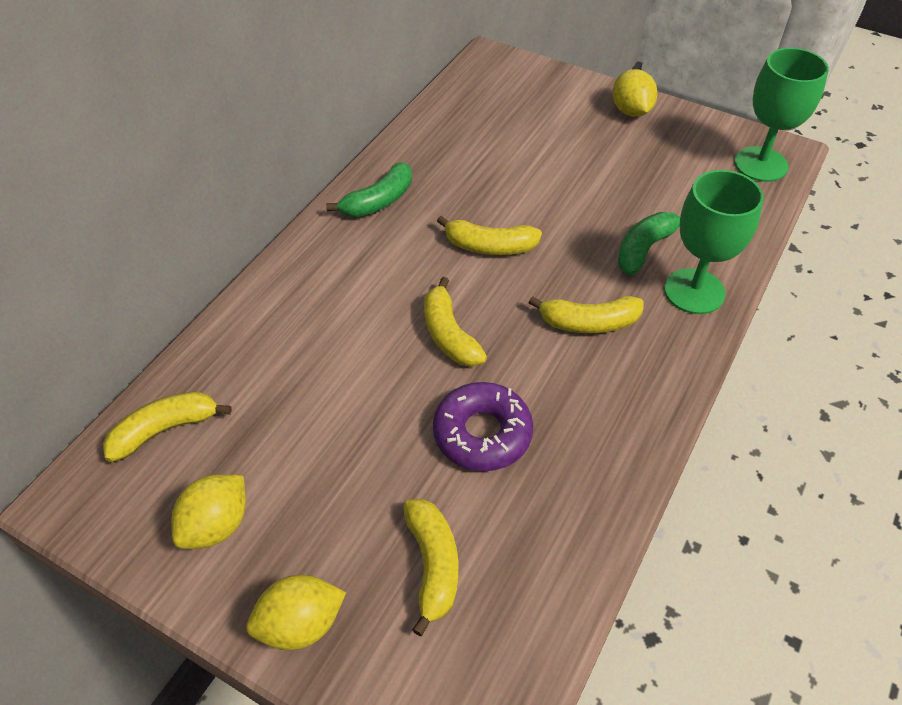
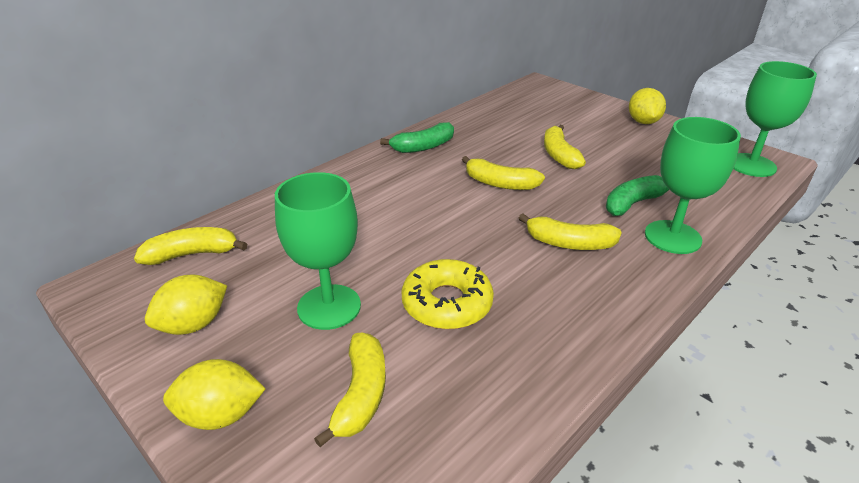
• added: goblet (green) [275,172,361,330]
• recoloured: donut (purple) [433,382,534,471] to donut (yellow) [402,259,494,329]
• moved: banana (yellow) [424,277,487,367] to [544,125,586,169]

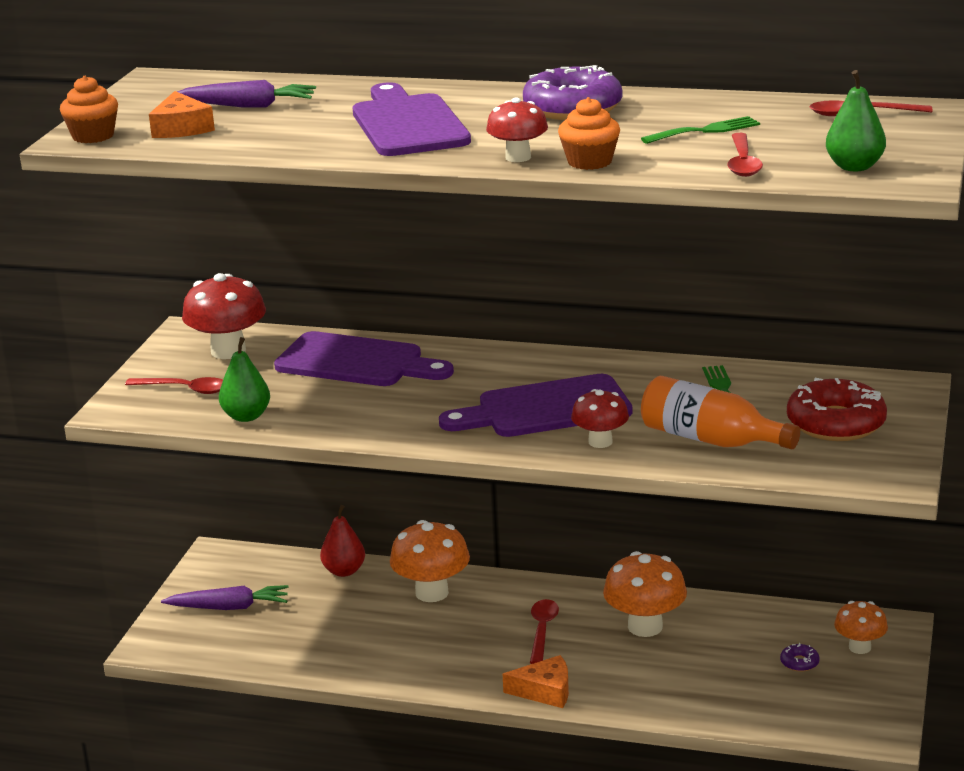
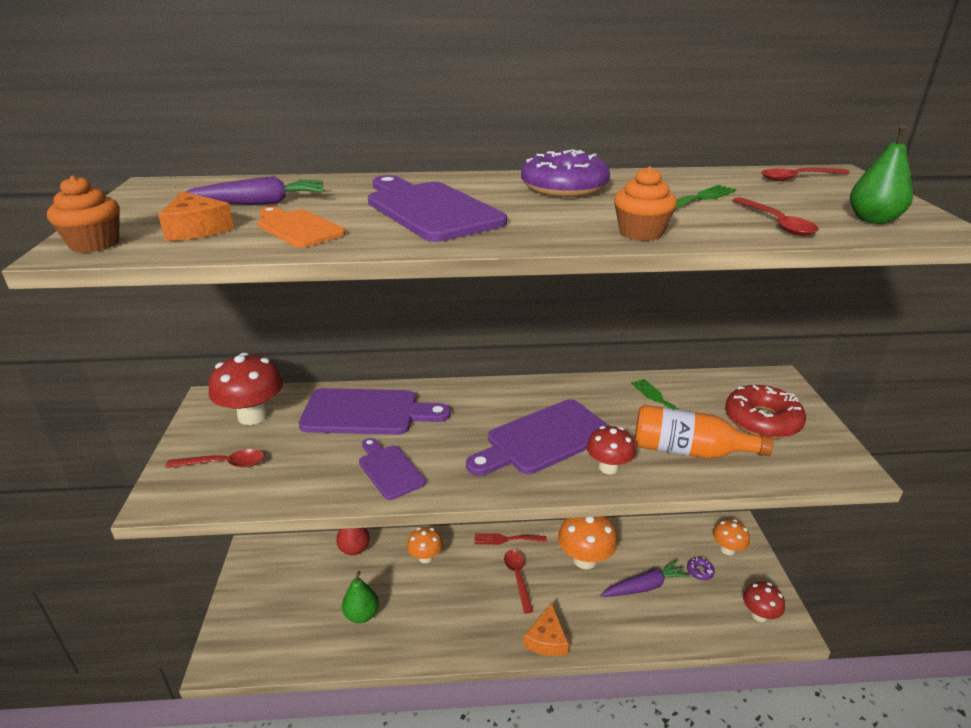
• added: cutting board (orange) [257,206,346,248]
• moved: pear (green) [219,337,270,422] to [342,571,379,623]
• added: cutting board (purple) [359,438,426,500]
• resized: mushroom (orange) [390,520,470,602] = [407,527,443,563] x0.62
• added: fork (red) [475,533,547,545]
• turned: cheese (orange) [503,655,569,708] = [523,603,569,656] 120 degrees clockwise
• moved: carrot (purple) [161,585,288,610] to [600,560,690,597]
• moved: mushroom (red) [486,97,548,162] to [743,582,785,622]

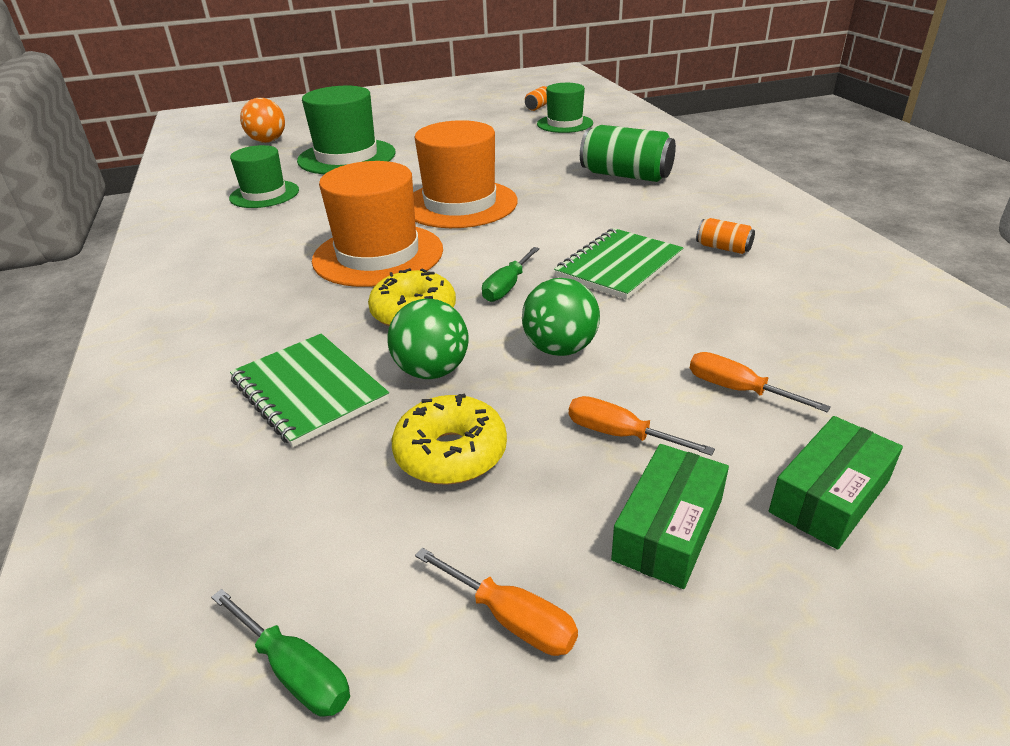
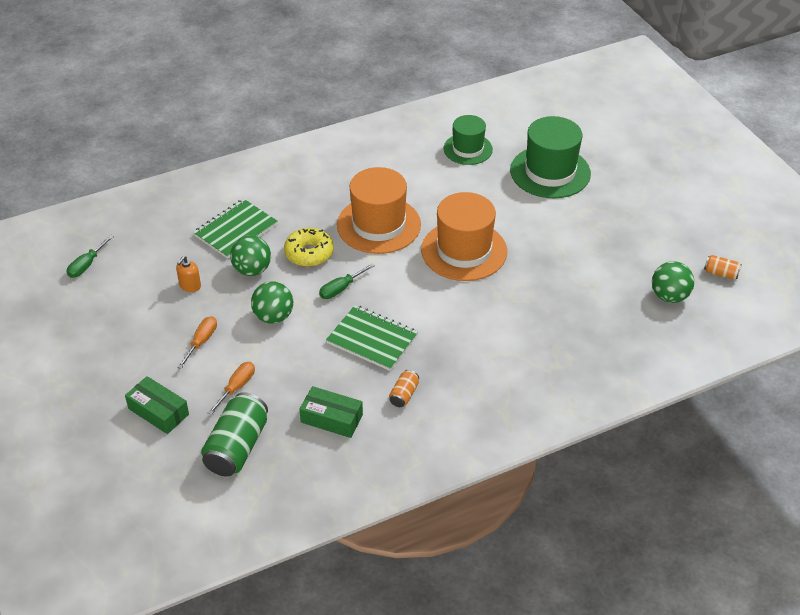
• replaced: donut (yellow) [392,393,507,485] to soap dispenser (orange) [176,256,201,292]
• moved: can (green) [580,125,676,182] to [201,392,268,477]
• moved: box (green) [611,444,729,589] to [299,386,363,438]
• turned: screwdriver (green) [482,247,540,302] = [319,263,375,299] 60 degrees counterclockwise
• replaced: hat (green) [537,83,593,133] to ball (green) [652,261,694,303]
• removed: ball (orange) [240,98,285,143]
• removed: screwdriver (orange) [415,548,578,656]

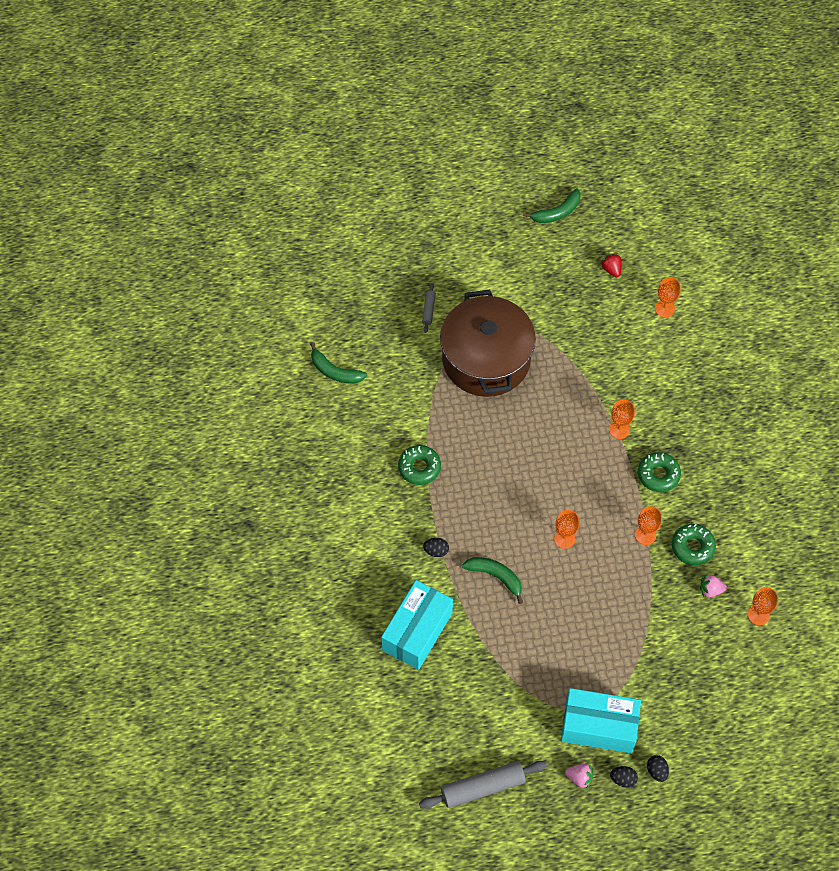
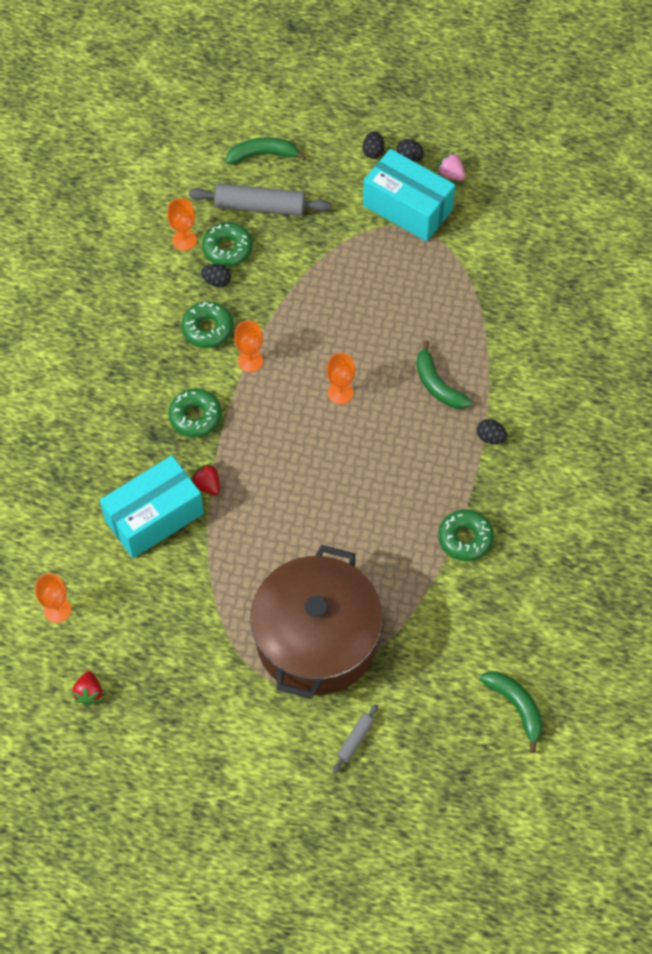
• moved: box (turquoise) [381,580,453,670] to [100,456,204,558]
• moved: rolling pin (grey) [419,761,547,809] to [189,184,331,216]
• replaced: goblet (orange) [609,400,635,439] to strawberry (red) [191,463,220,495]
• replaced: strawberry (pink) [700,574,727,597] to egg (black) [201,264,231,287]
• added: donut (green) [202,222,253,267]
• moved: banana (green) [523,189,581,223] to [226,137,306,165]

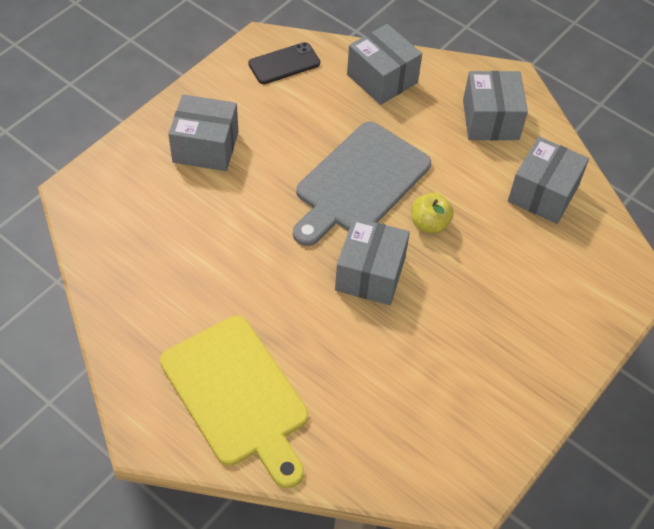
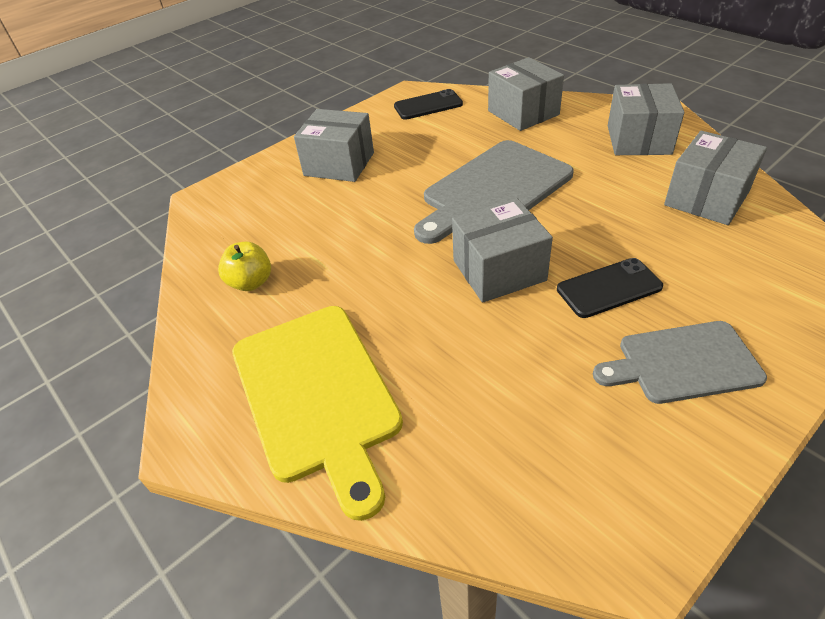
• moved: apple (yellow) [412,193,454,234] to [218,242,271,291]
• turned: box (grey) [335,217,410,305] = [452,198,553,303] 45 degrees clockwise
• added: phone (black) [557,258,663,318]
• added: cutting board (grey) [593,321,767,404]

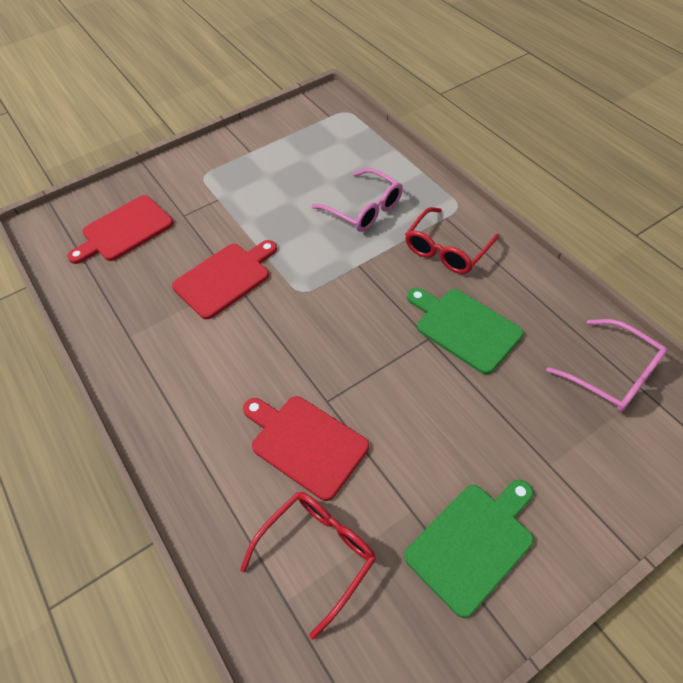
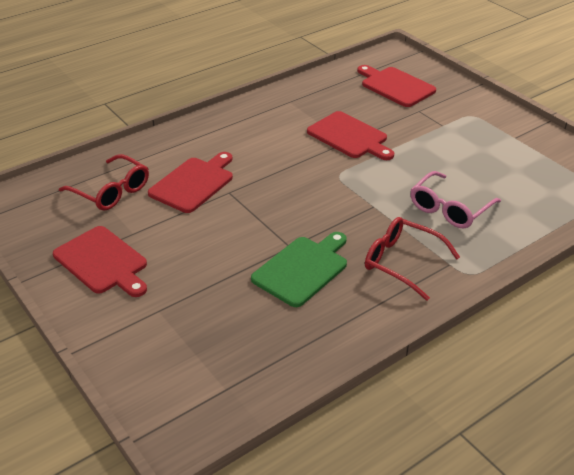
• recoloured: cutting board (green) [404,480,534,618] to cutting board (red) [53,226,147,297]
• removed: glasses (pink) [546,319,667,412]

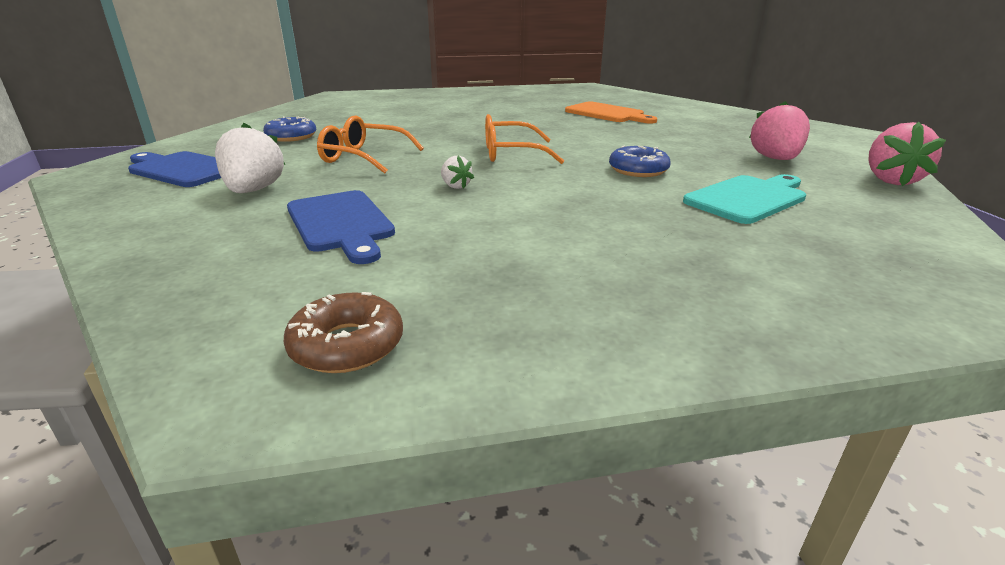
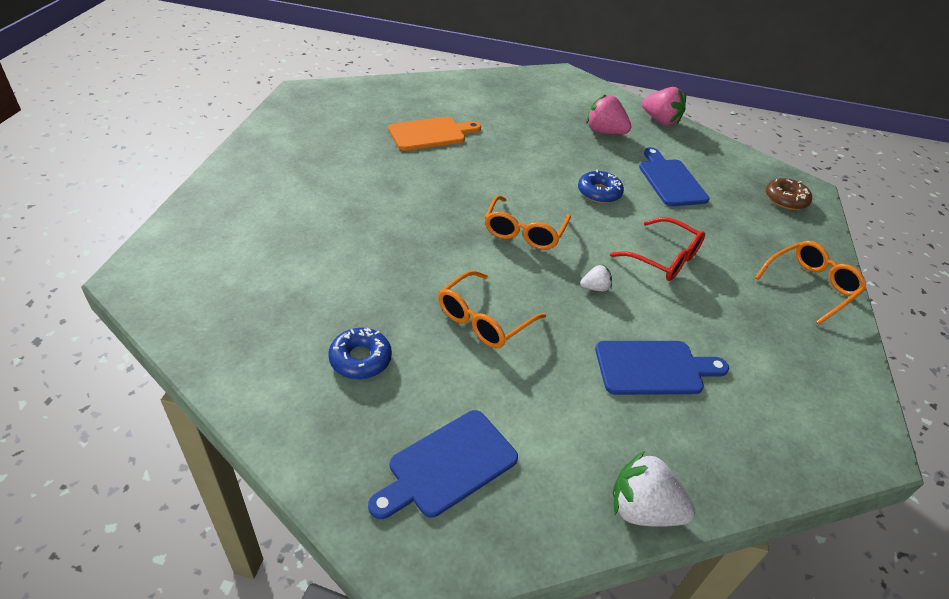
• added: glasses (red) [610,217,705,281]
• moved: strawberry (white) [215,123,286,193] to [613,451,695,527]
• recoloured: cutting board (turquoise) [683,174,806,224] to cutting board (blue) [639,147,709,206]
• added: glasses (orange) [755,241,866,325]
• moved: donut (brown) [284,292,403,373] to [766,178,812,210]

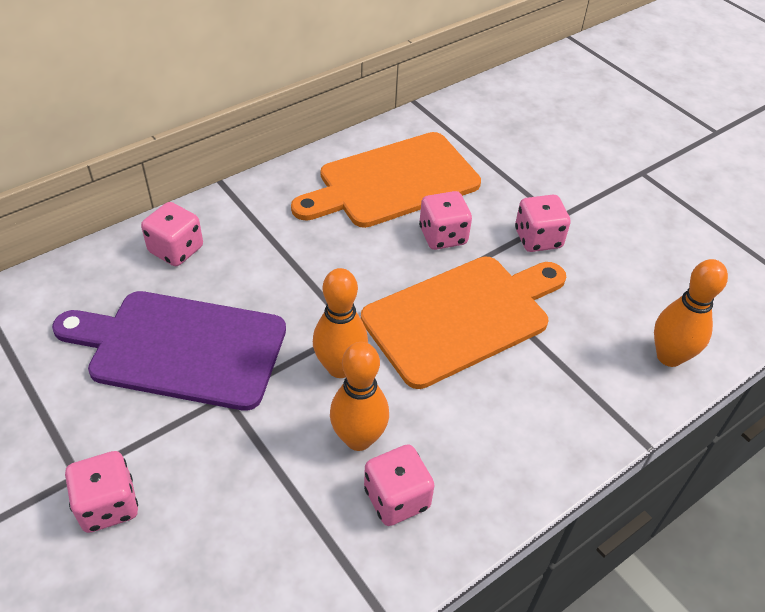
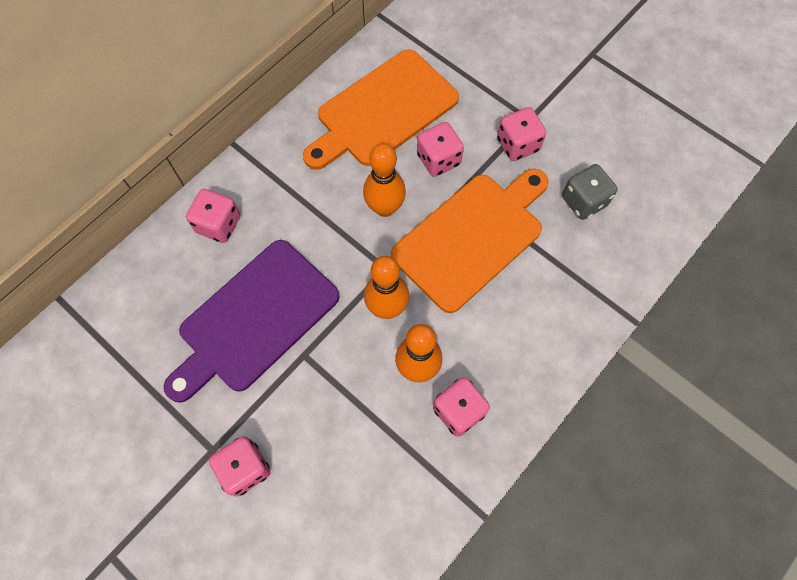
• turned: cutting board (purple) [52,291,286,411] = [164,240,340,403] 45 degrees counterclockwise
• moved: bowling pin (orange) [654,259,728,367] to [363,144,406,217]
• added: dice (grey) [562,164,617,220]

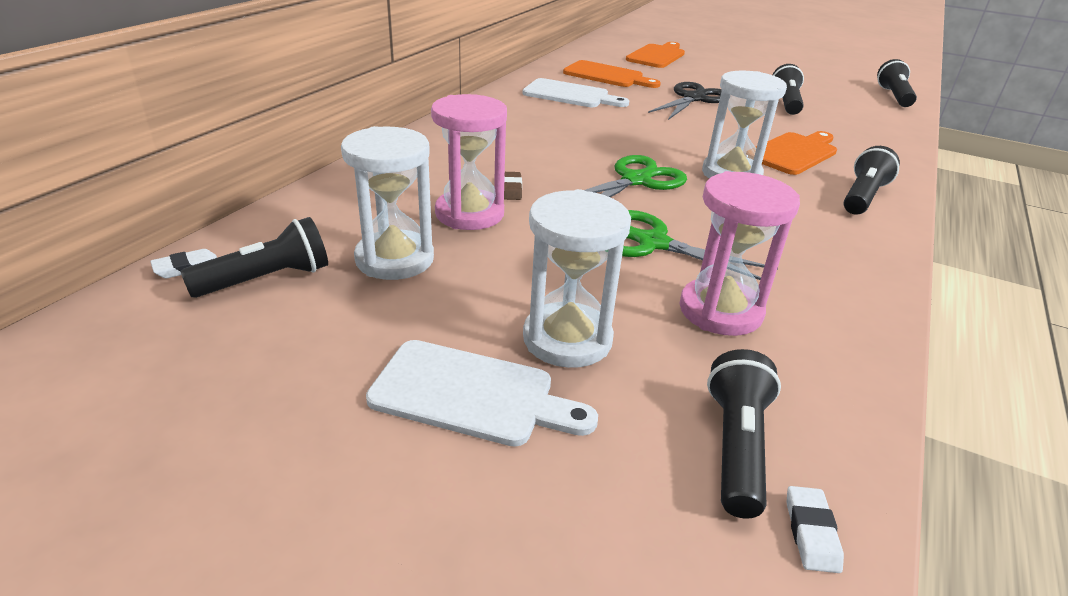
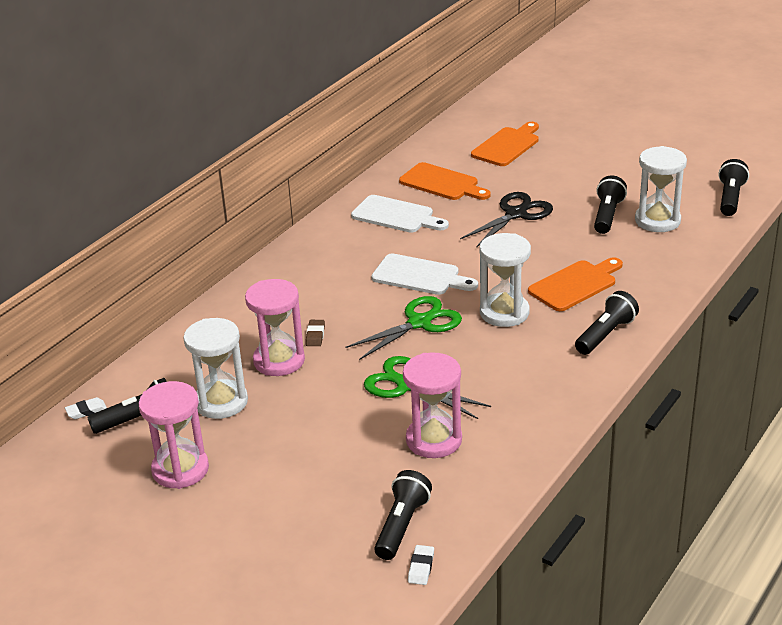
• added: hourglass (pink) [138,381,209,489]
• moved: cutting board (white) [366,340,598,447] to [371,254,478,295]
• moved: hourglass (white) [523,189,631,368] to [635,146,687,232]

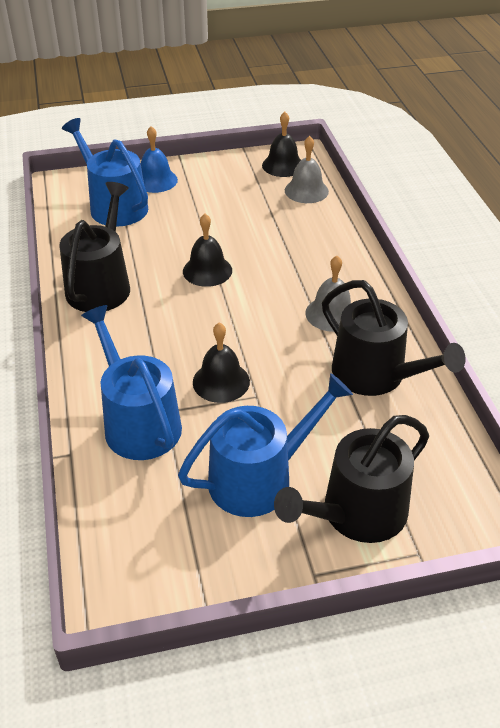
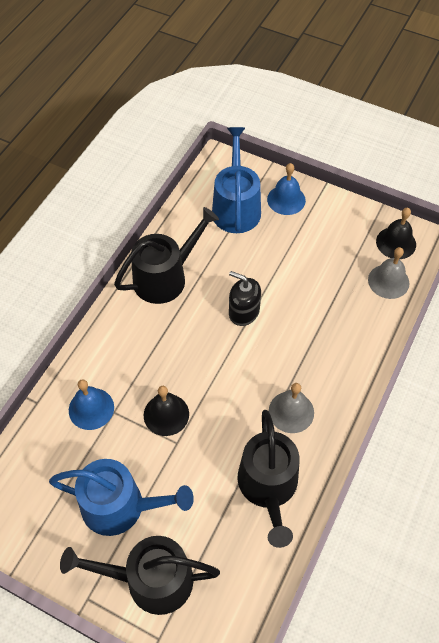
• replaced: watering can (blue) [81,305,182,460] to bell (blue) [69,379,114,430]
• replaced: bell (black) [183,214,232,287] to soap dispenser (black) [229,271,261,326]

